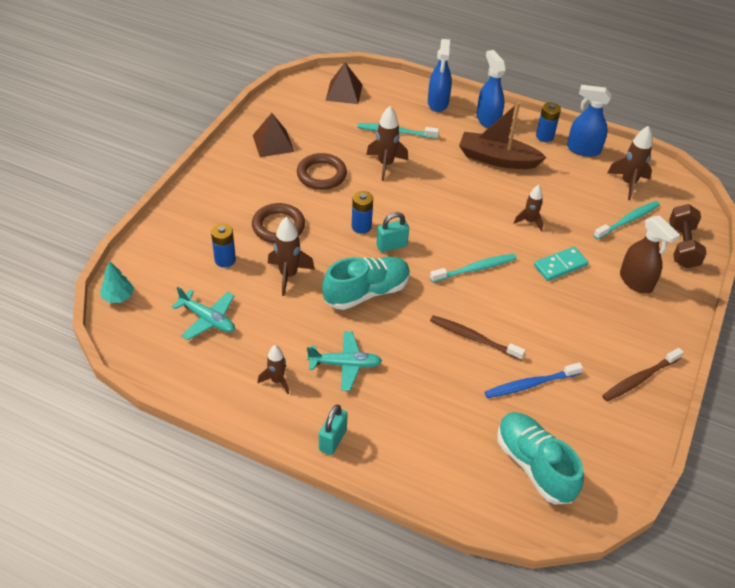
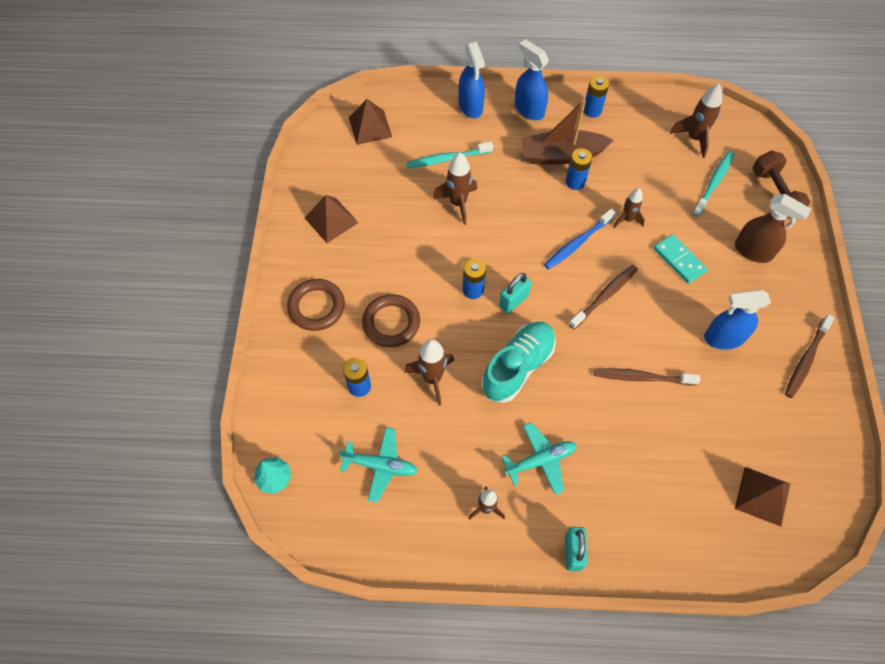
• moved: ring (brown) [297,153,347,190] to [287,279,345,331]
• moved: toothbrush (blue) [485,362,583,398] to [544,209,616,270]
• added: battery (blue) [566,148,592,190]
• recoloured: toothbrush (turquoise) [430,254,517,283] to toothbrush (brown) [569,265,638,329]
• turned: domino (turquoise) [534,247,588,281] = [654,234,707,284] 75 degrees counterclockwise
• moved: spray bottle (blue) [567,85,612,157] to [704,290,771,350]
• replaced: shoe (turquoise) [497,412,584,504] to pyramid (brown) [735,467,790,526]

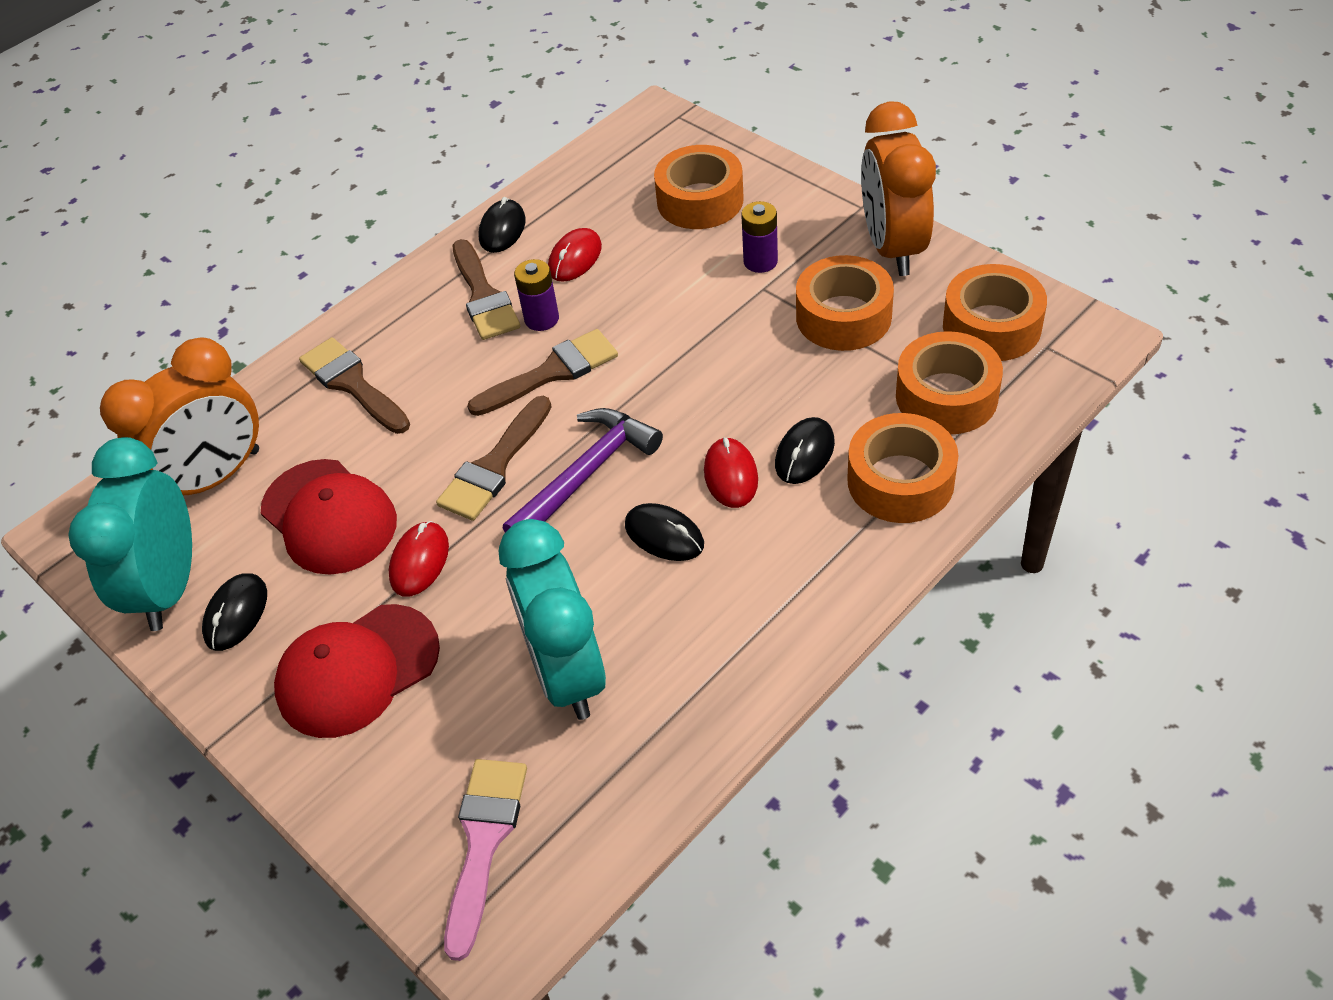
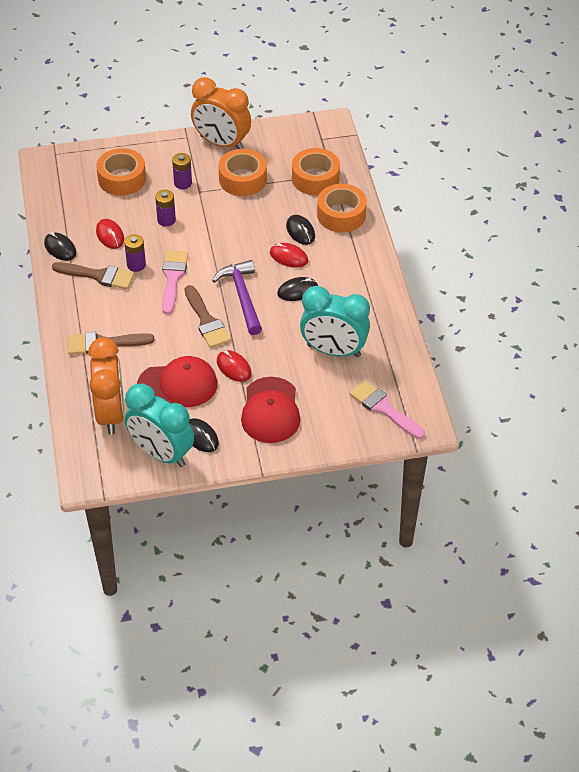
• added: battery (purple) [155,190,176,227]
• recoloured: brush (brown) [467,329,618,416] to brush (pink) [162,250,188,314]
• removed: tape (orange) [943,264,1047,361]

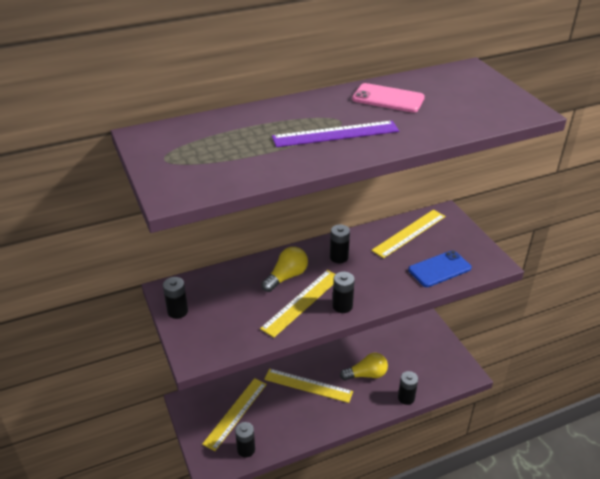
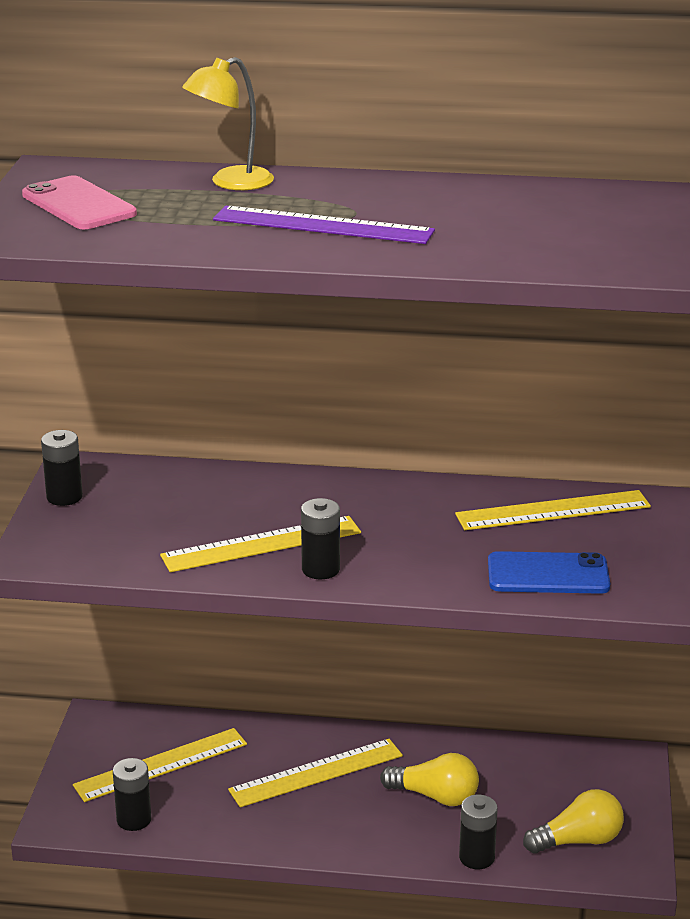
• moved: phone (pink) [352,83,425,113] to [22,176,137,229]
• added: lamp (yellow) [182,57,274,190]
• turned: ruler (yellow) [264,369,353,403] = [228,739,403,807] 75 degrees counterclockwise
• moved: light bulb (yellow) [261,247,308,292] to [523,789,624,853]
• removed: battery (black) [330,224,350,263]

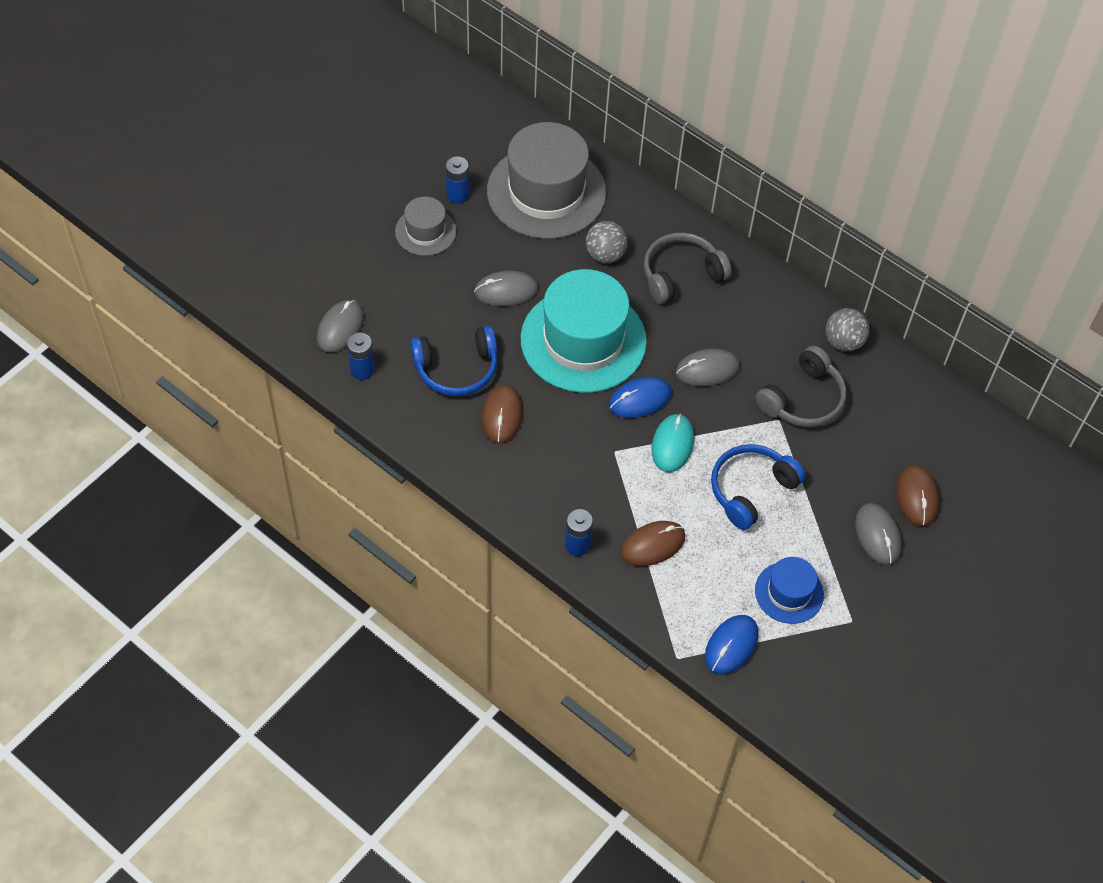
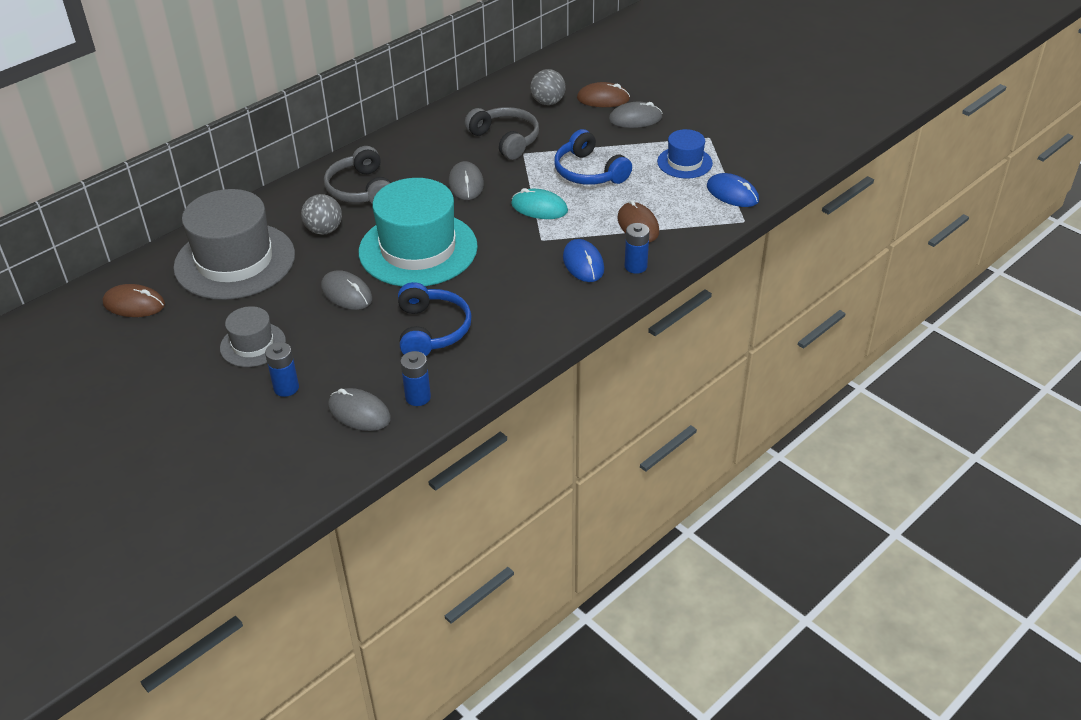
• moved: mouse (brown) [481,385,523,443] to [103,284,165,317]
• moved: battery (blue) [446,157,469,204] to [265,342,299,397]
• turned: mouse (grey) [474,271,538,306] = [321,270,372,310] 45 degrees counterclockwise
• moved: ball (grey) [826,308,869,351] to [530,69,566,105]
• moved: mouse (blue) [609,377,672,418] to [563,239,604,282]

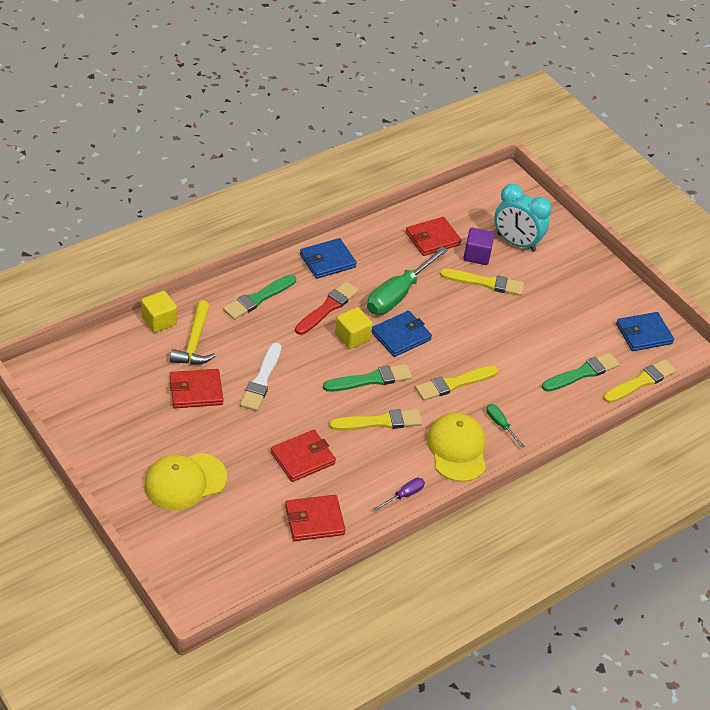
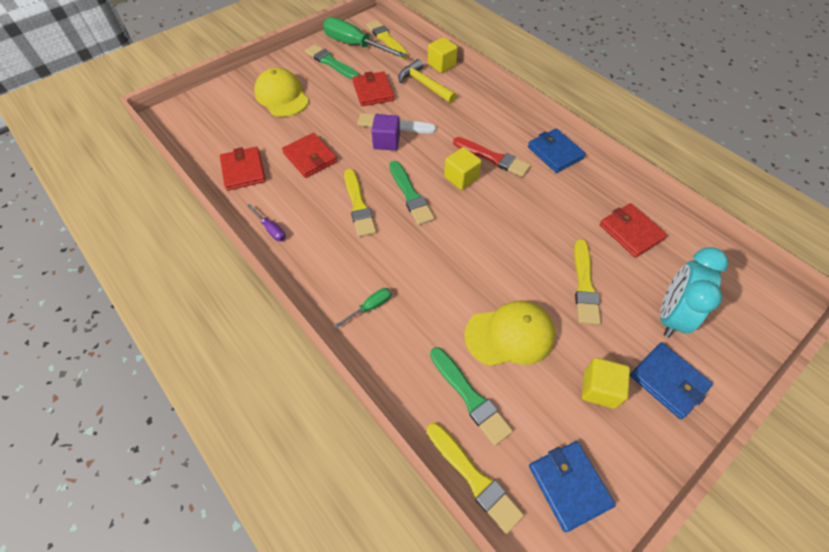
• moved: brush (green) [223,274,296,320] to [305,44,359,79]
• moved: screwdriver (green) [367,246,448,315] to [323,17,406,58]
• moved: brush (yellow) [415,366,498,401] to [366,20,408,59]
• moved: cube (purple) [463,228,494,265] to [371,114,400,150]
• turned: hammer (yellow) [170,300,215,365] = [398,59,457,103] 45 degrees clockwise
• moved: cap (yellow) [427,413,486,482] to [464,300,555,366]
• added: cube (yellow) [582,358,630,409]
• moved: wallet (blue) [371,311,432,357] to [630,342,713,419]

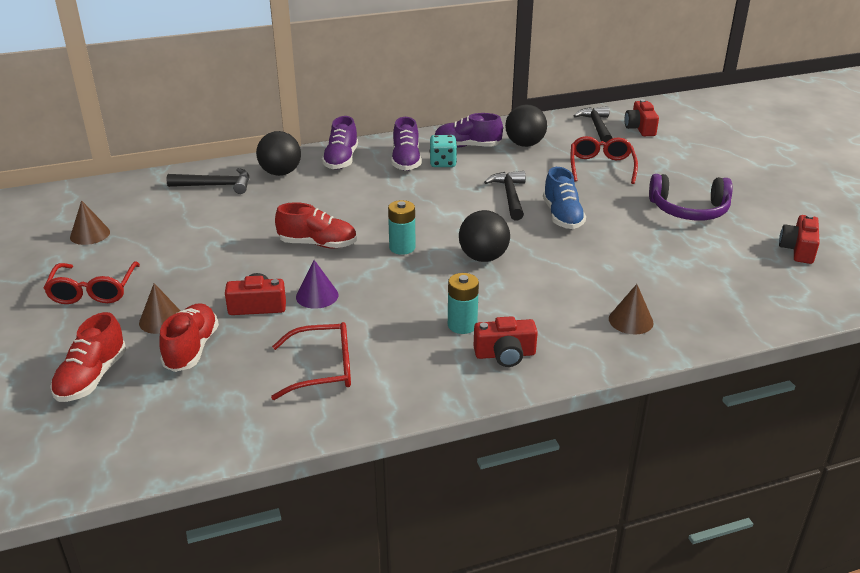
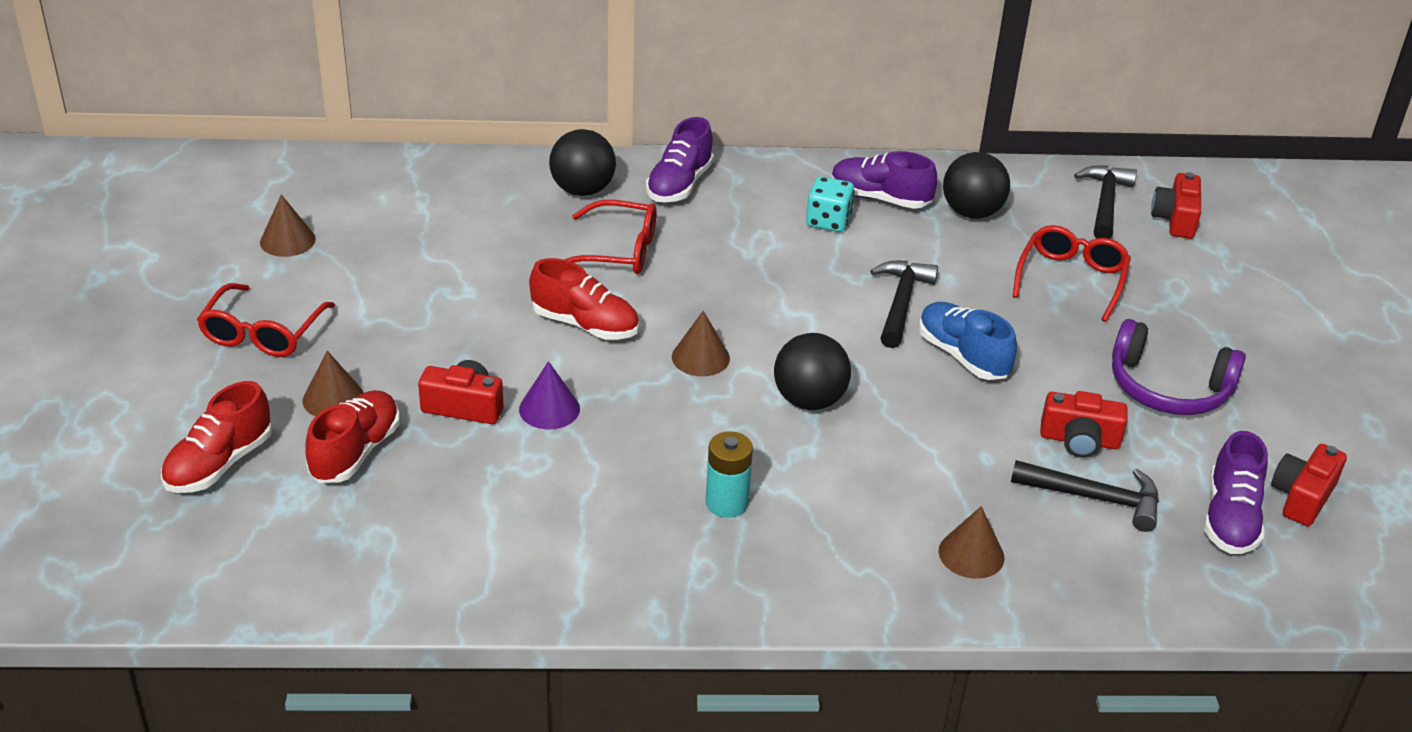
• moved: glasses (red) [271,322,351,400] to [564,200,657,274]
• replaced: battery (turquoise) [388,200,416,255] to cone (brown) [672,311,730,376]
• turned: shoe (blue) [543,167,586,229] = [919,302,1017,380] 135 degrees clockwise
• moved: hammer (black) [166,168,249,194] to [1011,460,1159,532]
• moved: camera (red) [474,316,538,367] to [1040,391,1128,458]
• moved: shoe (purple) [391,117,421,171] to [1204,431,1268,554]

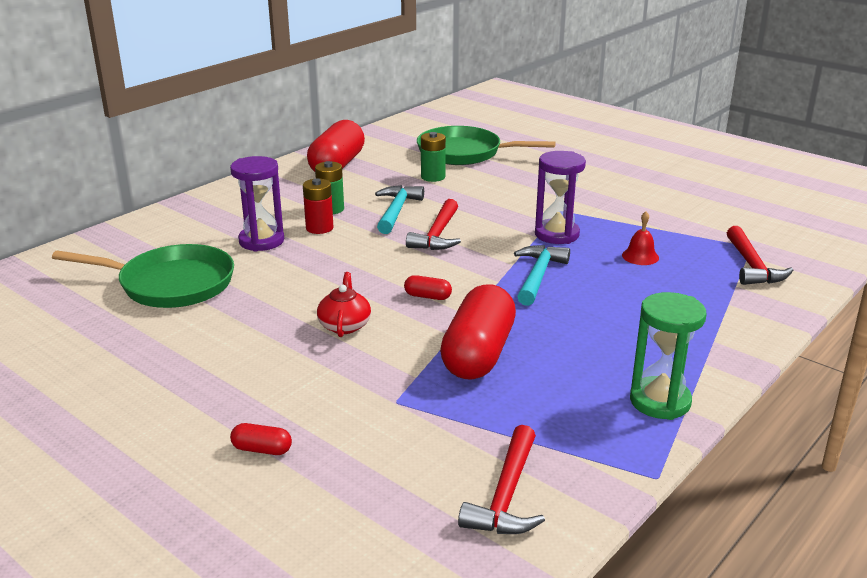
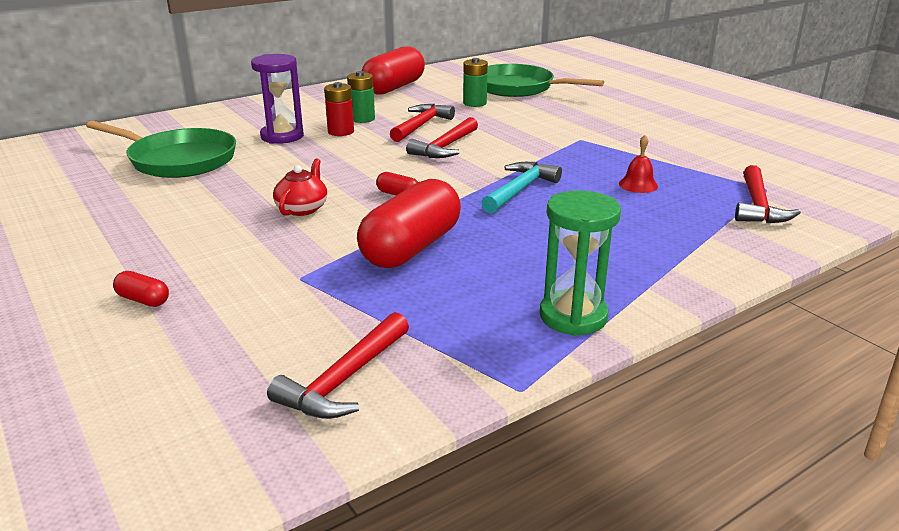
• recoloured: hammer (turquoise) [375,185,424,234] to hammer (red) [390,104,455,142]
• removed: hourglass (purple) [535,151,586,244]

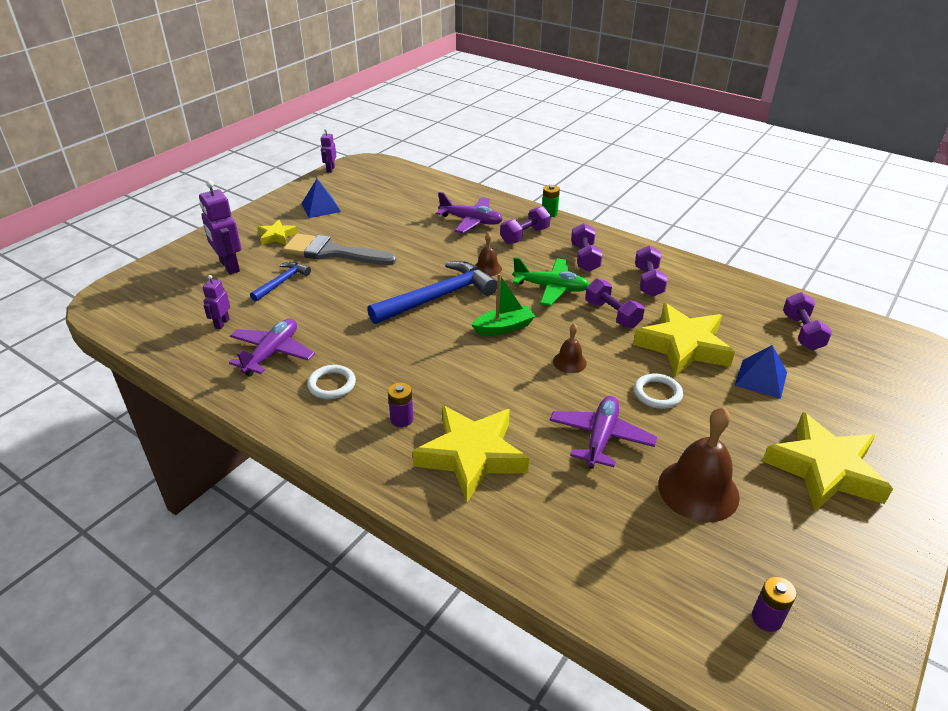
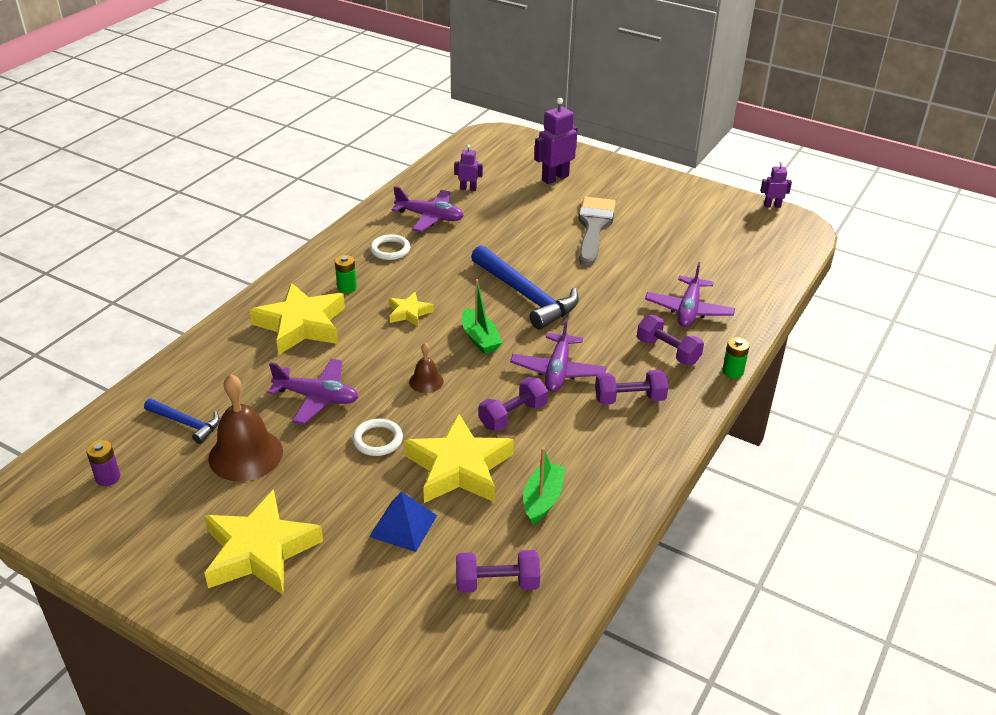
• moved: hammer (blue) [250,262,311,302] to [144,399,220,444]
• recoloured: battery (purple) [388,383,413,427] to battery (green) [335,255,357,293]
• moved: star (yellow) [257,220,298,245] to [389,292,434,327]
• recoloured: plane (green) [512,257,589,306] to plane (purple) [510,318,607,392]
• added: boat (green) [523,447,565,525]
• removed: pyramid (blue) [301,179,341,218]
• removed: bell (brown) [475,232,502,276]
• removed: dumbbell (purple) [635,245,668,297]

